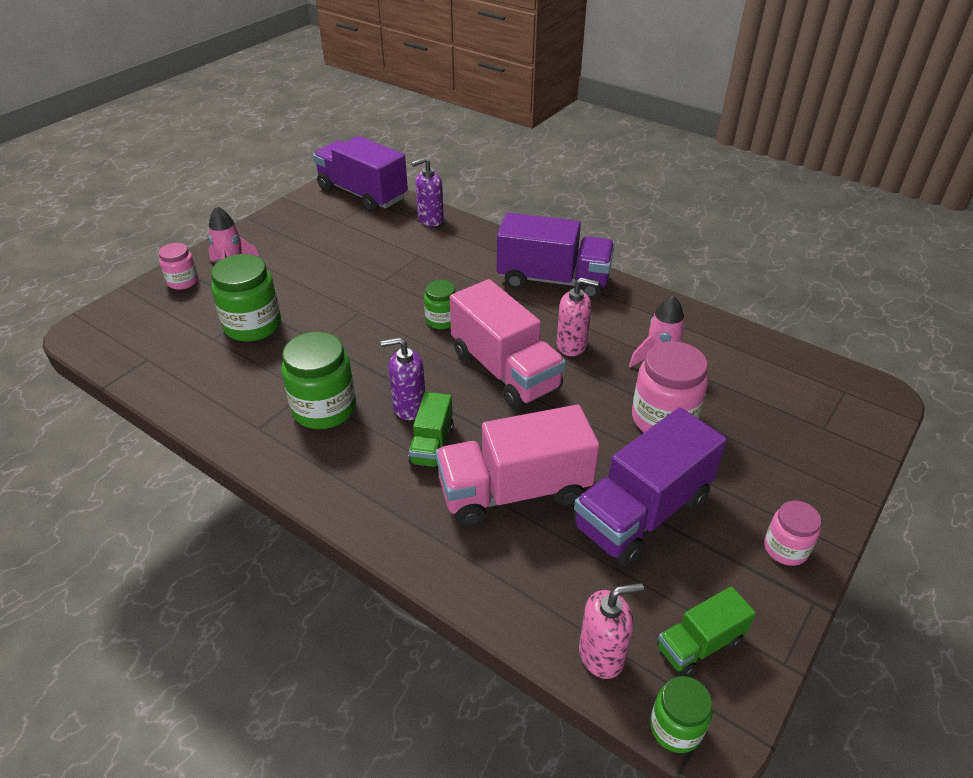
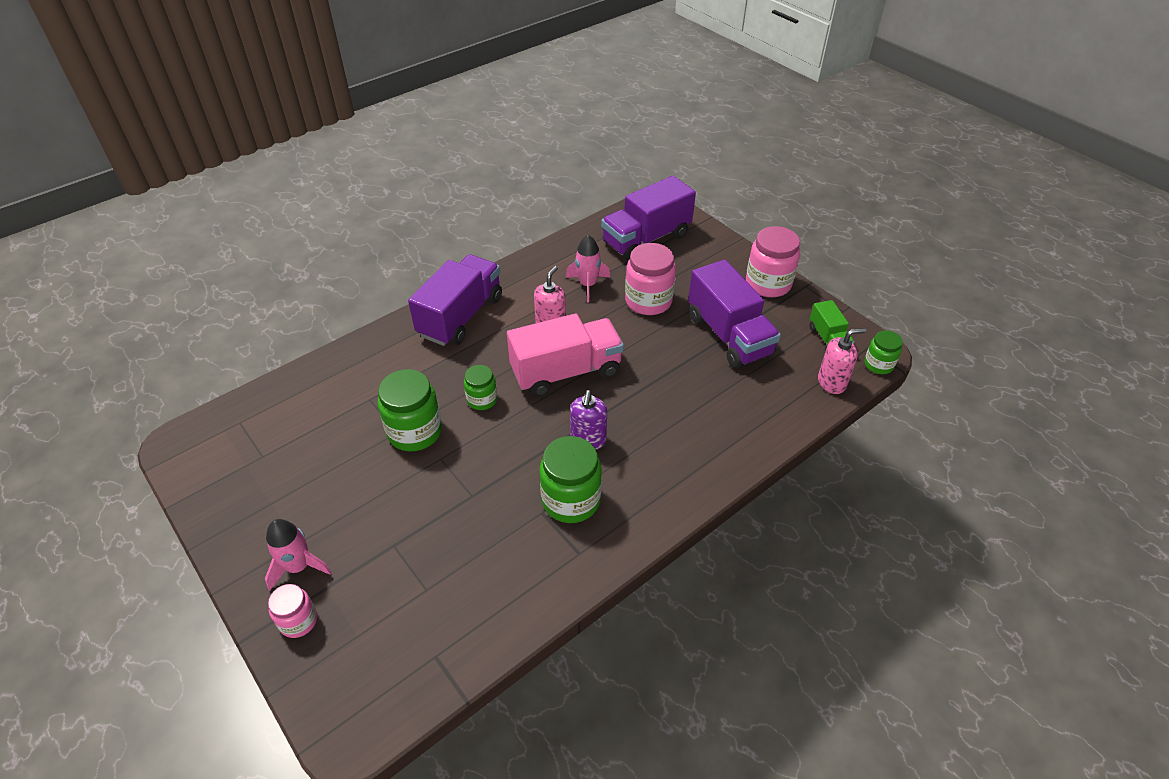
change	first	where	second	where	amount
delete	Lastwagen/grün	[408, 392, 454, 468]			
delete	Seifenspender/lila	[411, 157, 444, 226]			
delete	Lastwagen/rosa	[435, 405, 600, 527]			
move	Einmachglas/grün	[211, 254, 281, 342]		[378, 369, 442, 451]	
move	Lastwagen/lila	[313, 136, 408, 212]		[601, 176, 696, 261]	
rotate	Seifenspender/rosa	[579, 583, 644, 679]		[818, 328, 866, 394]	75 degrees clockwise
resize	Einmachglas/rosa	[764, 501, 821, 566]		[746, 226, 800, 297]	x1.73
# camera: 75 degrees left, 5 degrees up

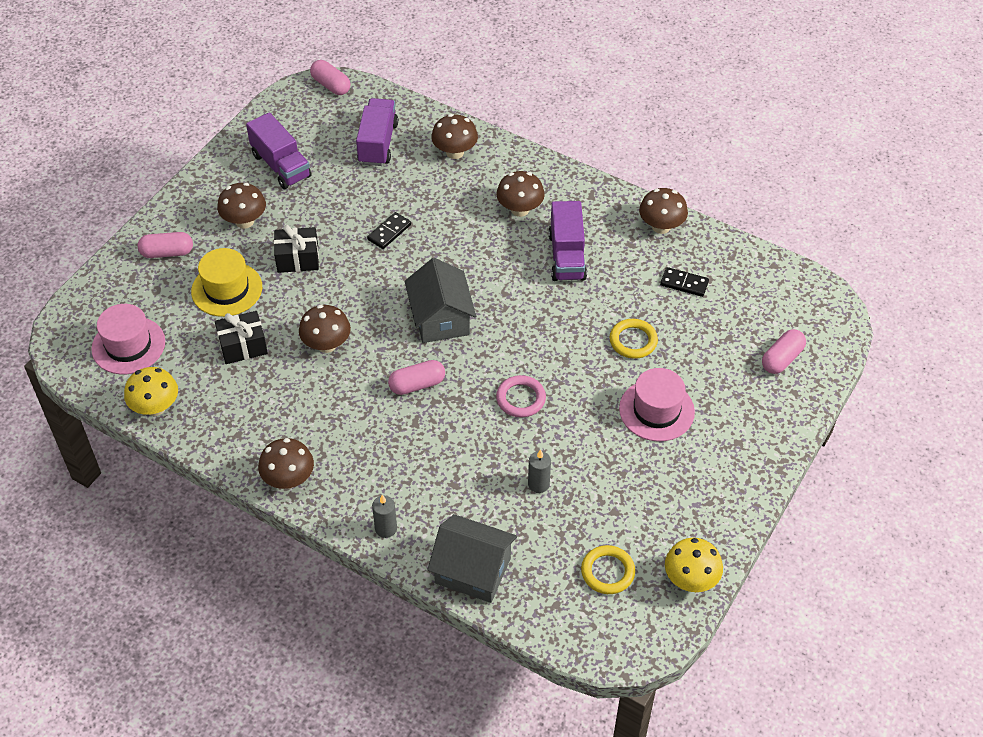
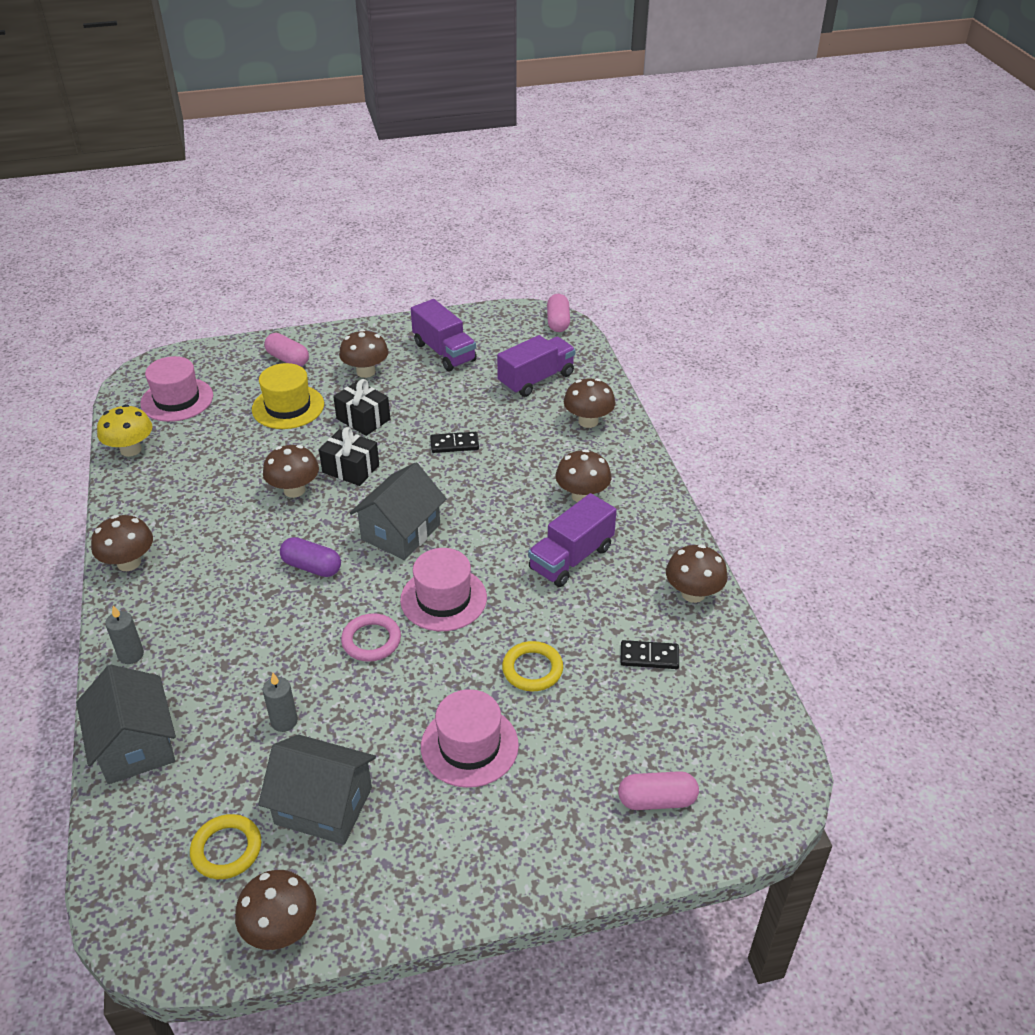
change	first	where	second	where	amount
insert			Haus/grau	[258, 734, 376, 845]	
insert			Hut/rosa	[400, 548, 487, 631]	
move	Geschenk/schwarz	[215, 311, 268, 364]		[319, 427, 379, 486]	
recolor	Kapsel/rosa	[388, 360, 445, 395]	Kapsel/lila	[280, 537, 341, 577]	
recolor	Pilz/gelb	[665, 538, 723, 592]	Pilz/braun	[235, 870, 317, 950]	
rotate	Lastwagen/lila	[246, 112, 311, 189]		[411, 299, 477, 371]	45 degrees counterclockwise
rotate	Dominostein/schwarz	[660, 267, 709, 297]		[620, 640, 679, 669]	60 degrees counterclockwise
# camera: 45 degrees right, 10 degrees down

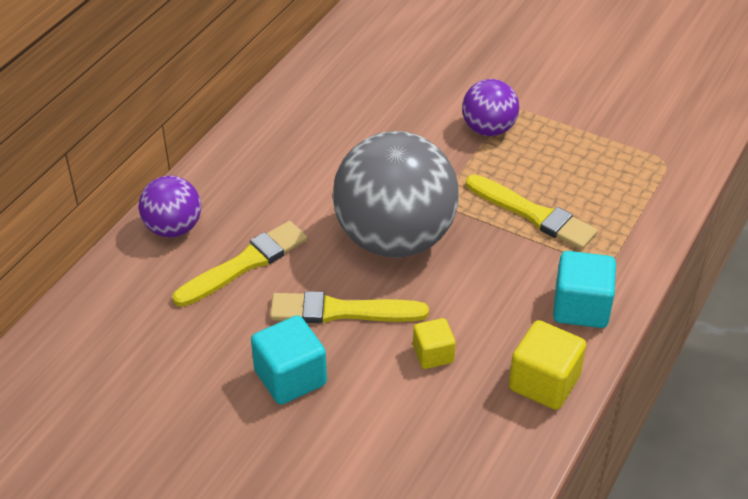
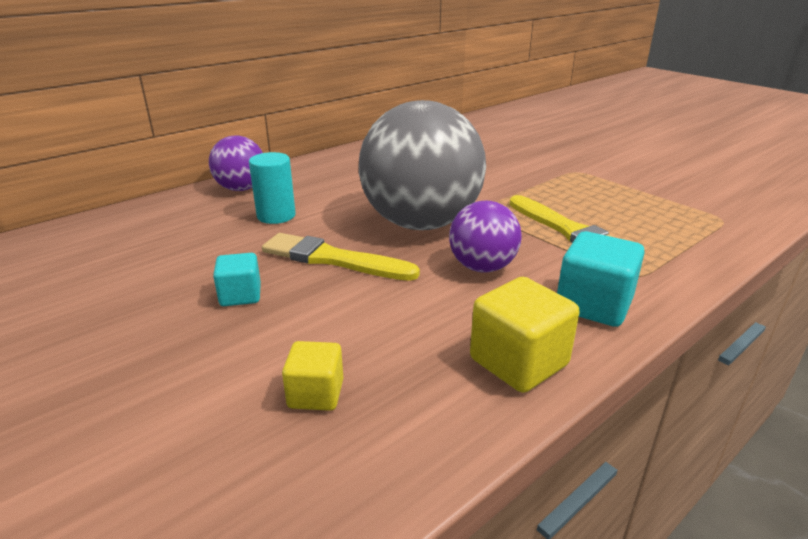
change	first	where	second	where	amount
move	Kubus/gelb	[413, 318, 456, 369]		[282, 341, 343, 411]	
move	Ball/lila	[462, 79, 519, 136]		[449, 201, 522, 273]	
replace	Pinsel/gelb	[173, 221, 308, 307]	Vollzylinder/türkis	[249, 152, 296, 224]	
resize	Kubus/türkis	[251, 315, 327, 405]		[213, 253, 261, 306]	x0.62
# camera: 20 degrees right, 15 degrees down

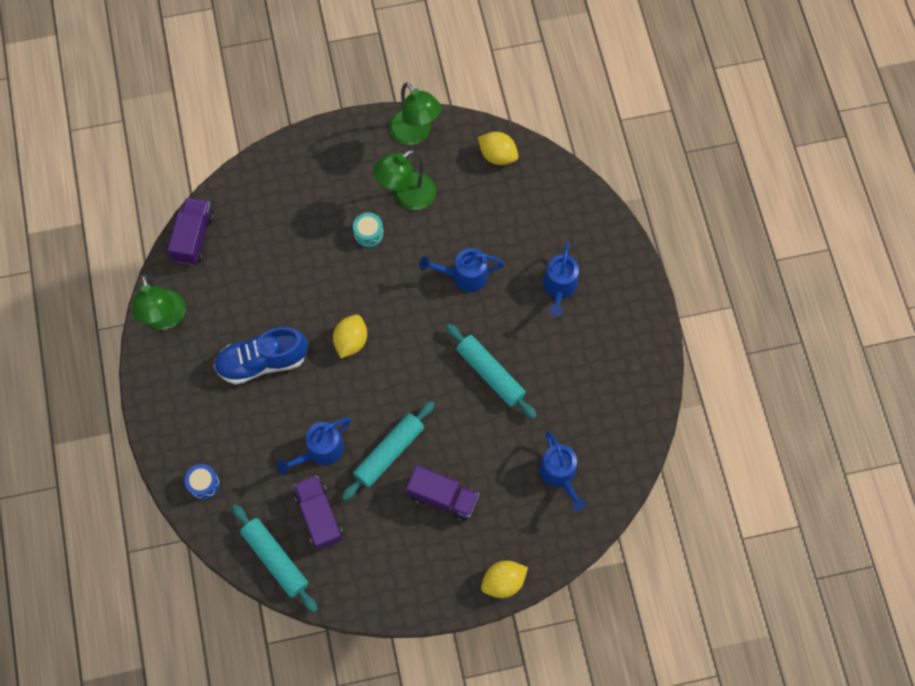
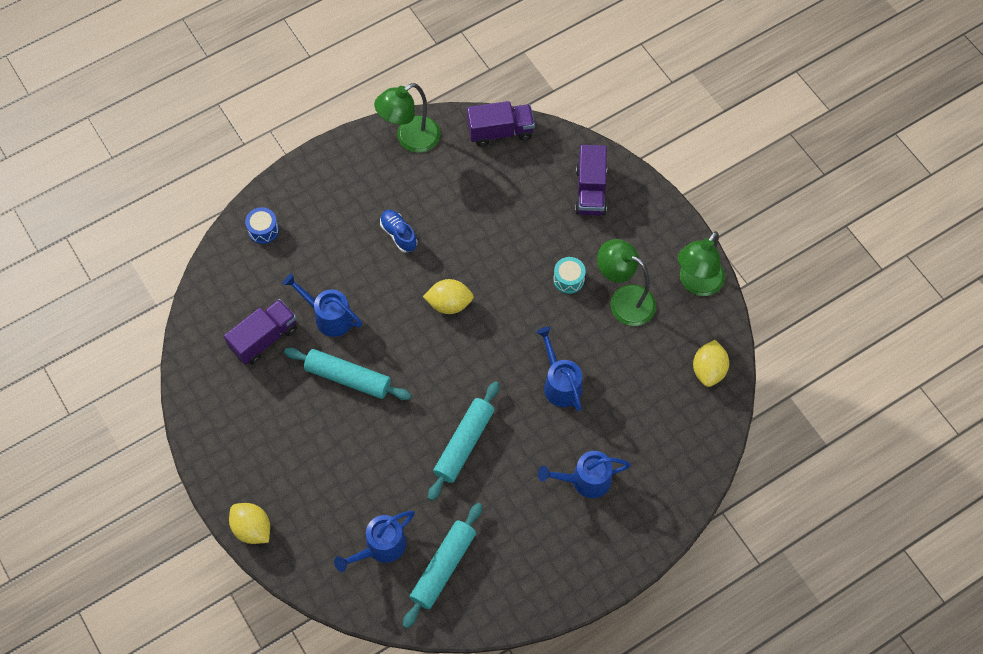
change	first	where	second	where	amount
move	Nudelholz/türkis	[232, 504, 318, 612]		[403, 503, 482, 628]	
move	Lastwagen/lila	[406, 465, 479, 522]		[575, 145, 607, 216]	
resize	Schuh/blau	[214, 327, 308, 385]		[380, 210, 417, 253]	x0.55
# camera: 70 degrees right, 5 degrees down

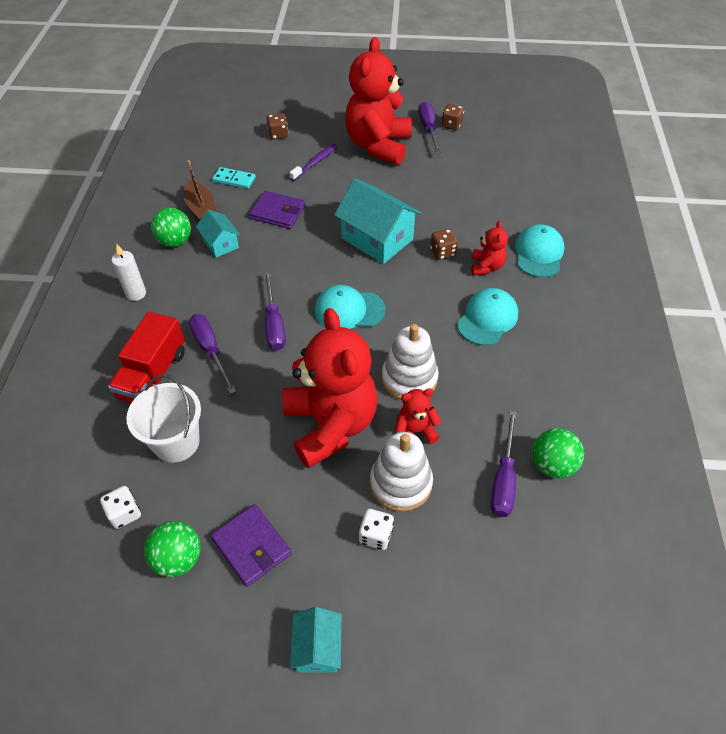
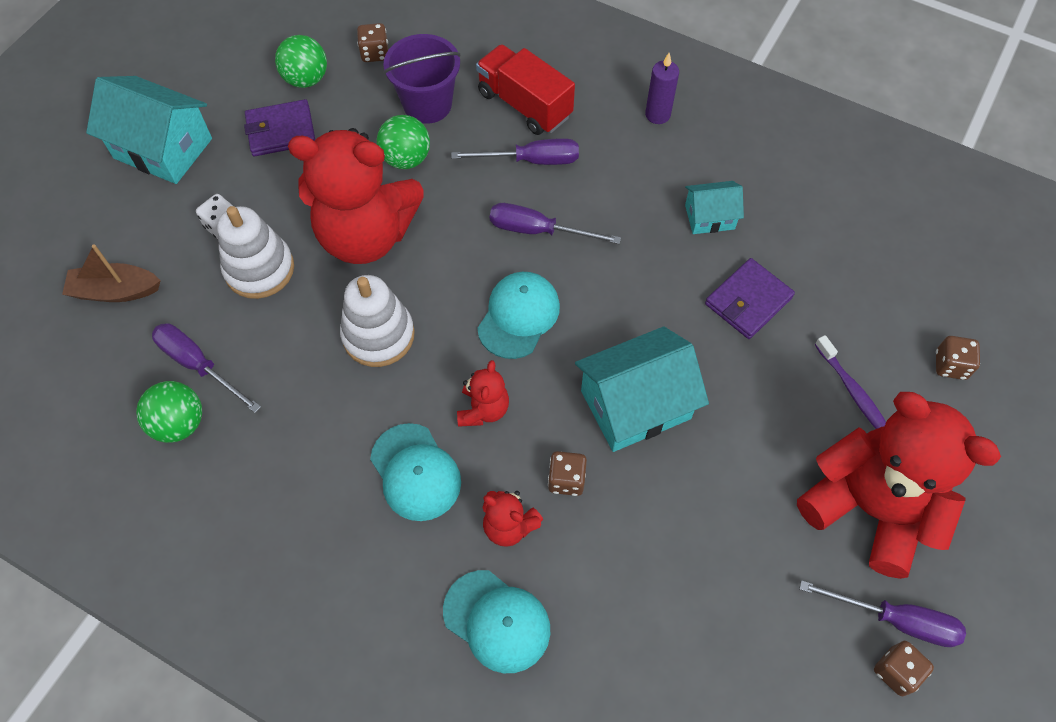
change	first	where	second	where	amount
delete	Dominostein/türkis	[212, 167, 256, 189]			
move	Ball/grün	[151, 208, 191, 247]		[377, 115, 430, 169]	
move	Boot/braun	[184, 160, 217, 219]		[62, 244, 161, 302]	
move	Teddybär/rot	[395, 388, 441, 444]		[457, 360, 509, 427]	
recolor	Spielwürfel/weiß	[100, 486, 141, 529]	Spielwürfel/braun	[357, 23, 388, 62]	
recolor	Kerze/weiß	[112, 244, 146, 301]	Kerze/lila	[645, 53, 679, 124]	
recolor	Eimer/weiß	[126, 374, 201, 463]	Eimer/lila	[383, 34, 461, 124]	
resize	Haus/türkis	[290, 607, 342, 672]		[86, 76, 212, 184]	x1.83
# camera: 115 degrees right, 10 degrees up

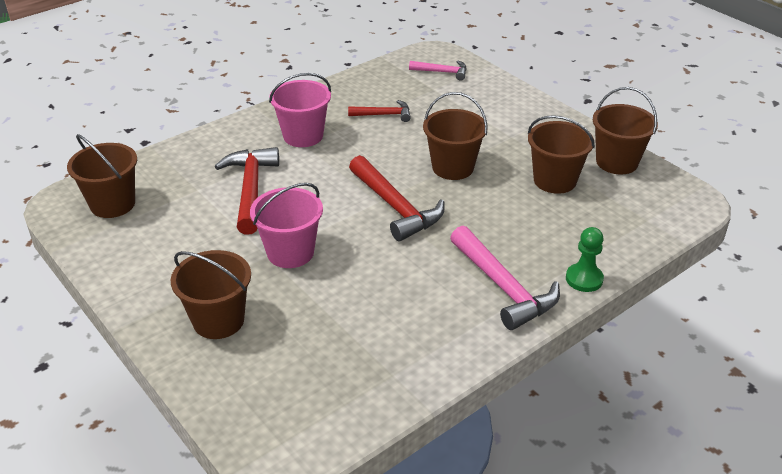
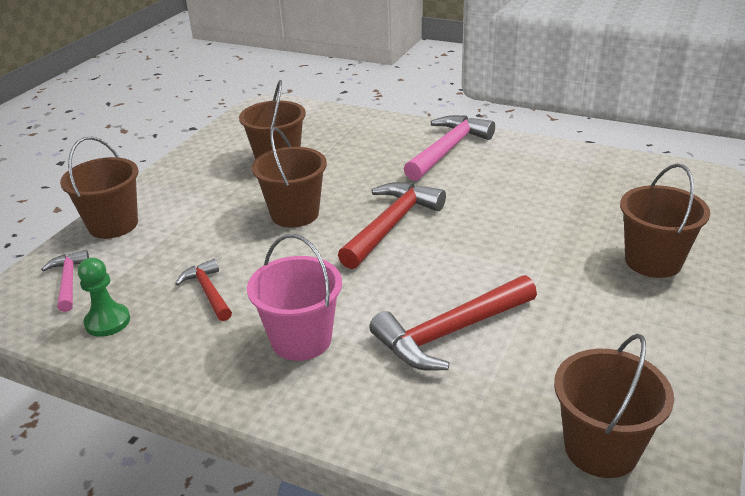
change	first	where	second	where	amount
delete	Eimer/rosa	[250, 183, 323, 268]			
move	Bauer/grün	[566, 227, 604, 292]		[78, 258, 130, 337]	
move	Eimer/braun	[593, 87, 658, 174]		[60, 137, 138, 239]	
# camera: 115 degrees left, 5 degrees down

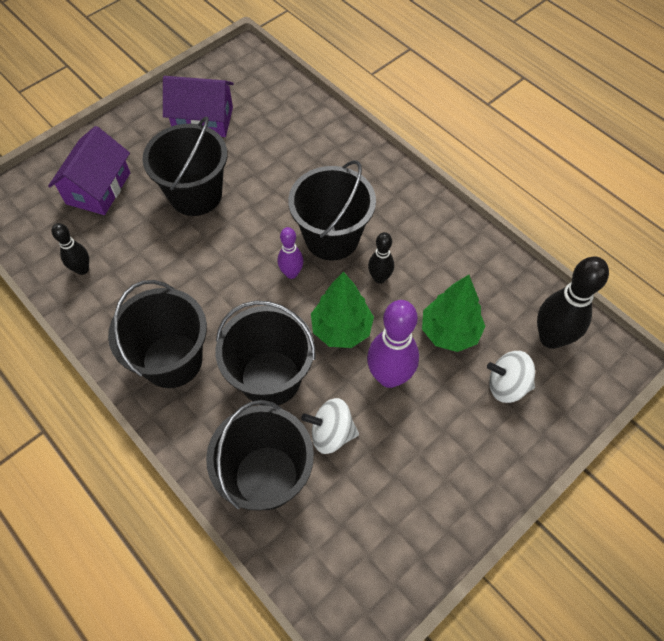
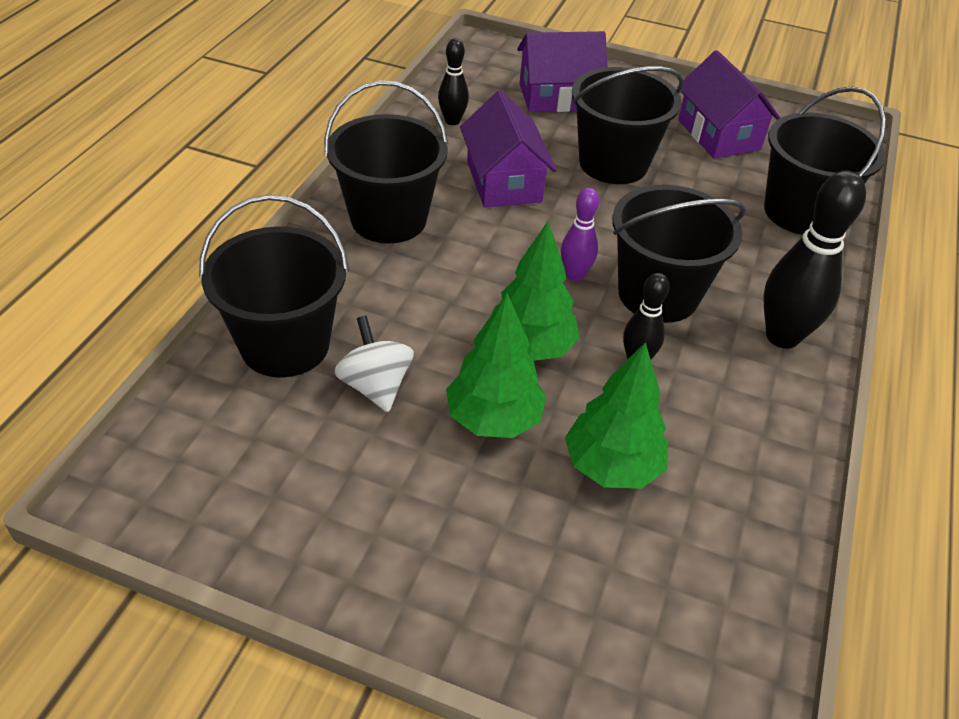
change	first	where	second	where	amount
delete	Kreisel/weiß	[487, 351, 535, 403]			
insert			Haus/lila	[460, 91, 557, 208]	
move	Eimer/schwarz	[216, 301, 316, 406]		[764, 86, 886, 235]	
move	Bowlingkegel/schwarz	[537, 257, 609, 349]		[763, 170, 866, 349]	
replace	Bowlingkegel/lila	[367, 300, 419, 388]	Baum/grün	[446, 293, 546, 438]	
# camera: 60 degrees right, 15 degrees down

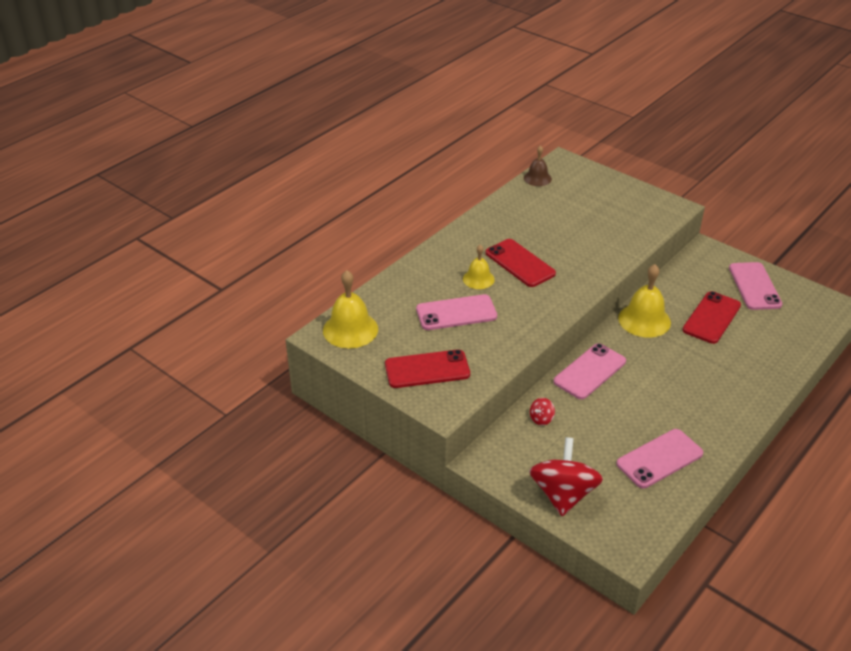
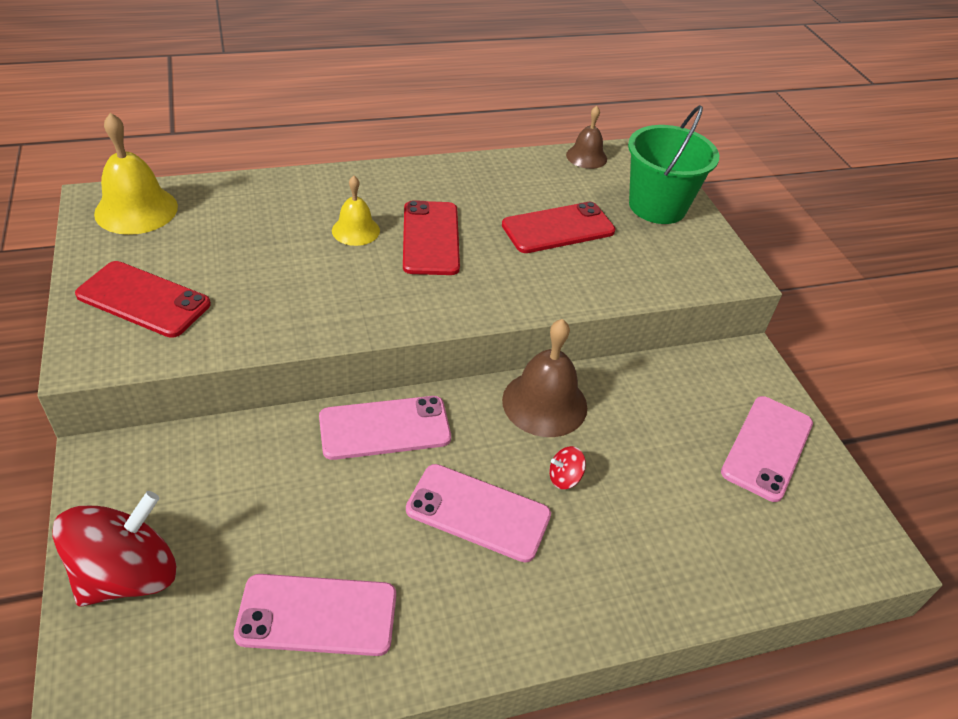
change	first	where	second	where	amount
insert			Eimer/grün	[628, 105, 719, 224]	
move	Handy/rosa	[416, 294, 497, 330]		[406, 464, 551, 562]	
move	Kreisel/rot	[530, 398, 555, 425]		[549, 446, 586, 489]	
move	Handy/rot	[683, 291, 741, 344]		[502, 202, 615, 253]	
recolor	Glocke/gelb	[618, 264, 671, 338]	Glocke/braun	[502, 319, 587, 437]	
# camera: 30 degrees right, 5 degrees up

